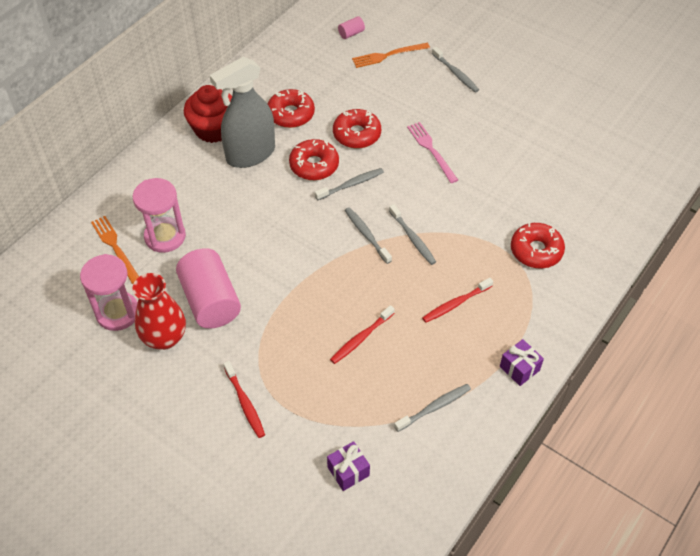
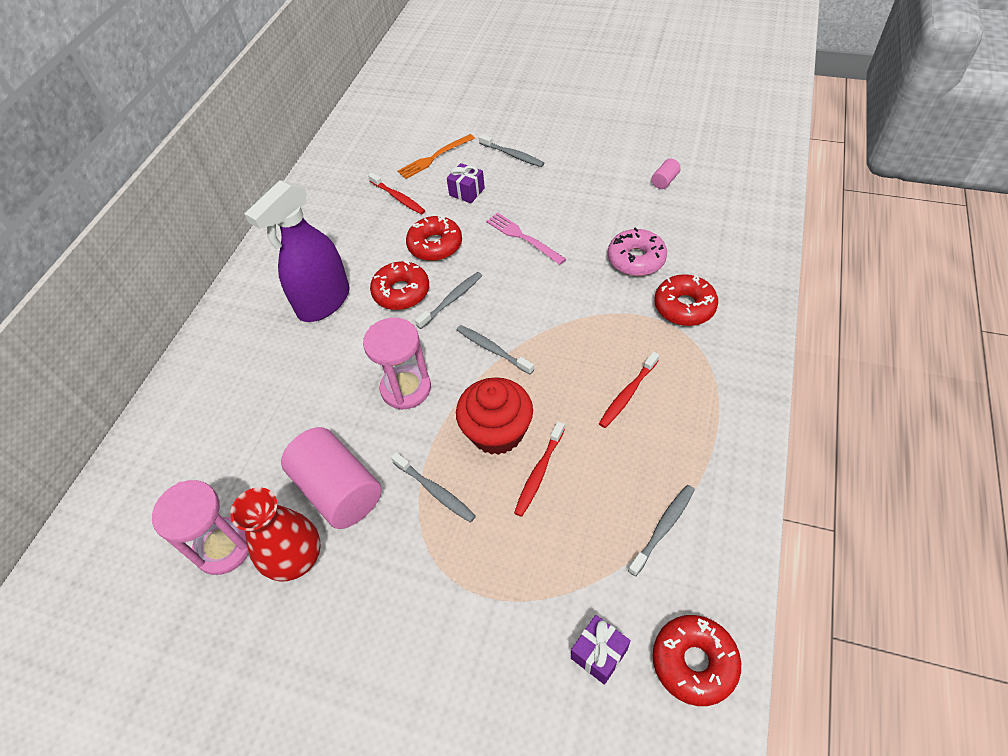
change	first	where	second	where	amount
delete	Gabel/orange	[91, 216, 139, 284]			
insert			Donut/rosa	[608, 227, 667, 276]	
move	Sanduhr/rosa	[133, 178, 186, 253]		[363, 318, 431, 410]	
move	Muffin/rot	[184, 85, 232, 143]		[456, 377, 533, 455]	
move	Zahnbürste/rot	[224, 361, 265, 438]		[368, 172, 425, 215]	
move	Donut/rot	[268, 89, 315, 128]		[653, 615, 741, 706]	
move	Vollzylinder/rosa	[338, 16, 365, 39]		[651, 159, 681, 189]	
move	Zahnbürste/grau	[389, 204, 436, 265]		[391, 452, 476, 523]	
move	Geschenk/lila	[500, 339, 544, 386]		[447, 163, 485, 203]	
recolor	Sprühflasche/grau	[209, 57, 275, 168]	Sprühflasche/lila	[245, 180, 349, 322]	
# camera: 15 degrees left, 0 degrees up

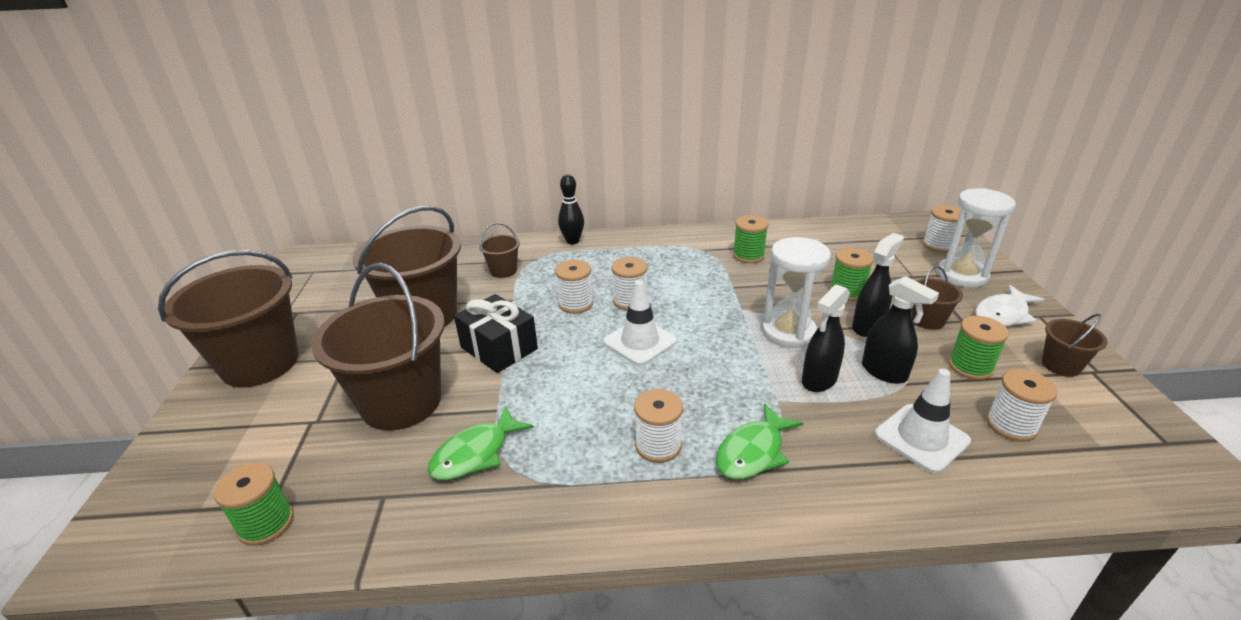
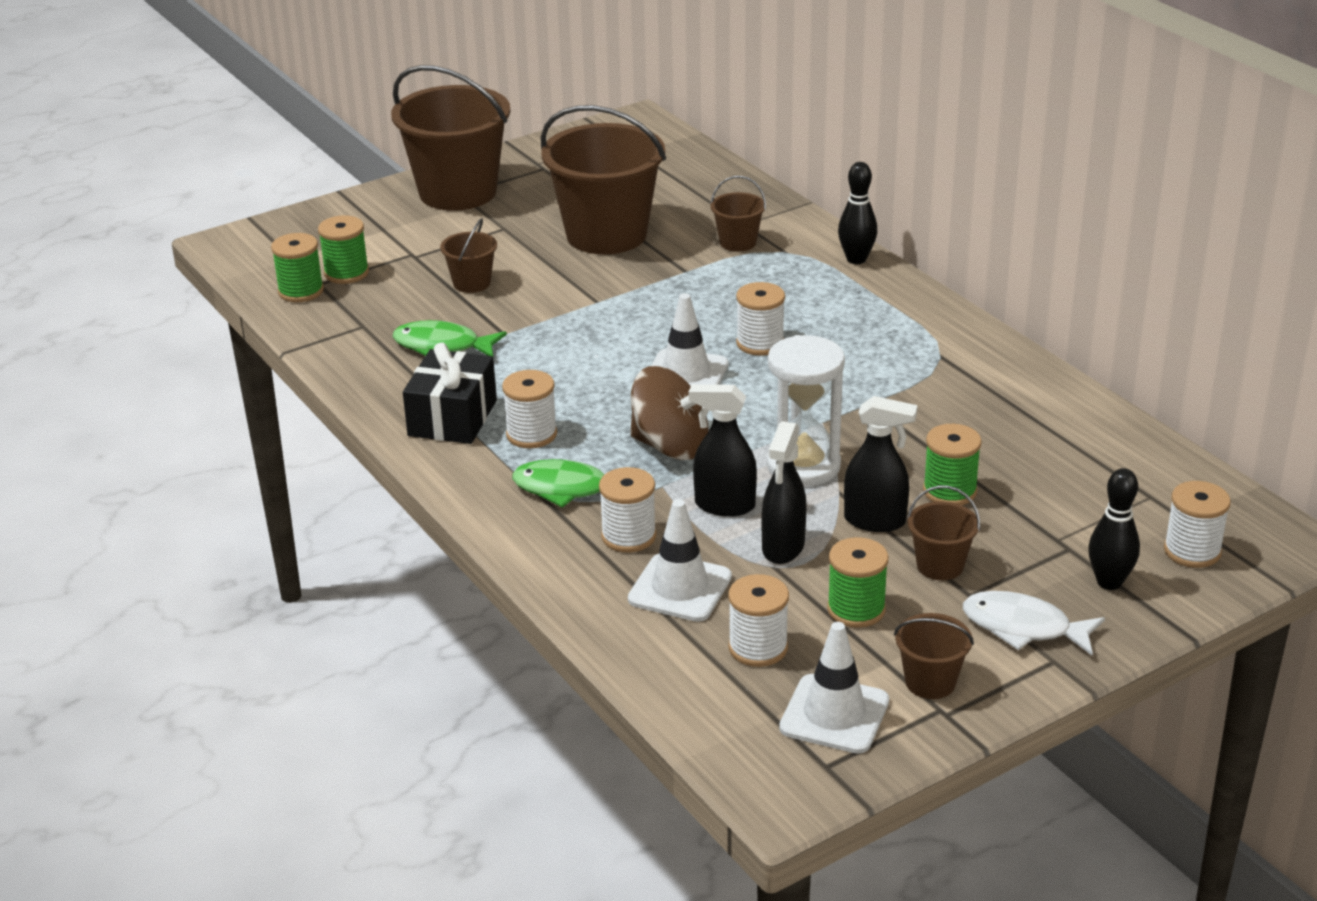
change	first	where	second	where	amount
insert			Kreisel/braun	[630, 366, 709, 460]	
insert			Leitkegel/weiß	[779, 622, 889, 754]	
move	Geschenk/schwarz	[454, 294, 538, 373]		[403, 342, 497, 444]	
move	Garnrolle/weiß	[555, 260, 593, 314]		[599, 467, 657, 553]	
move	Garnrolle/grün	[733, 215, 769, 263]		[318, 215, 369, 284]	
replace	Sanduhr/weiß	[937, 188, 1016, 288]	Bowlingkegel/schwarz	[1088, 468, 1140, 590]	
resize	Eimer/braun	[311, 263, 445, 431]		[440, 218, 497, 293]	x0.45
# camera: 60 degrees right, 0 degrees up

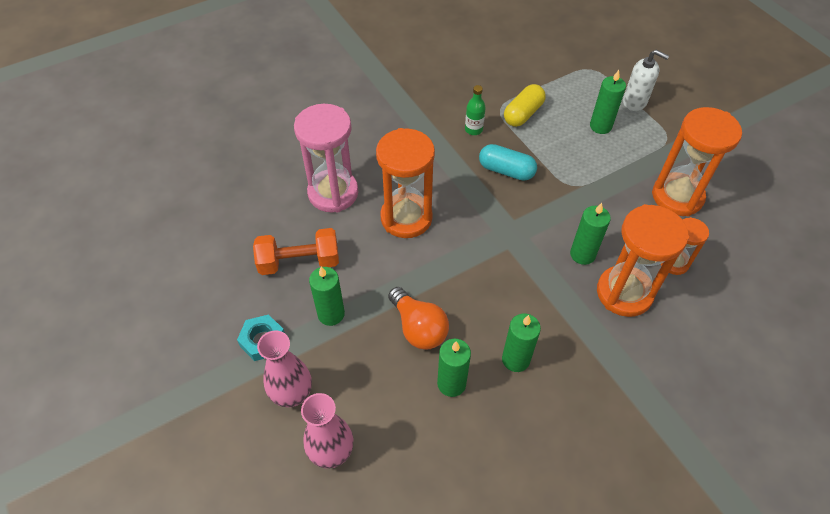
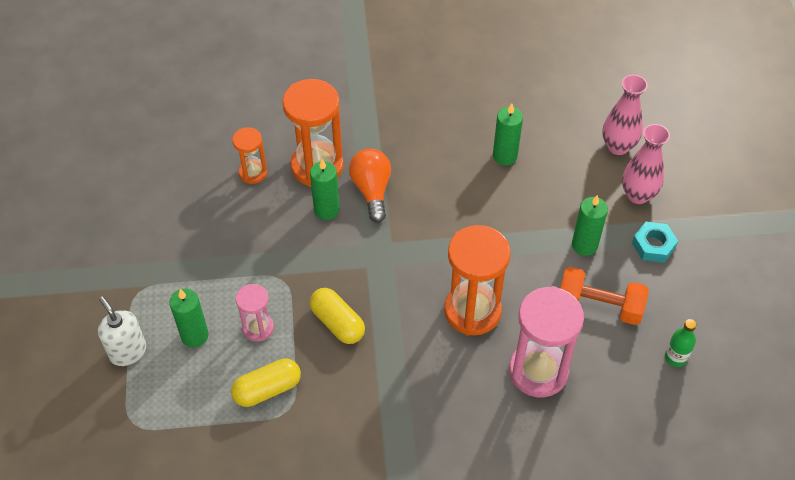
change	first	where	second	where	amount
delete	Kerze/grün	[502, 314, 541, 372]			
delete	Sanduhr/orange	[652, 107, 742, 216]			
insert			Sanduhr/rosa	[236, 284, 274, 342]	
move	Glühbirne/orange	[388, 287, 449, 350]		[349, 148, 391, 223]	
move	Flasche/grün	[465, 85, 486, 135]		[665, 319, 696, 367]	
recolor	Kapsel/türkis	[479, 144, 537, 181]	Kapsel/gelb	[310, 288, 365, 344]	
# camera: 155 degrees left, 0 degrees up

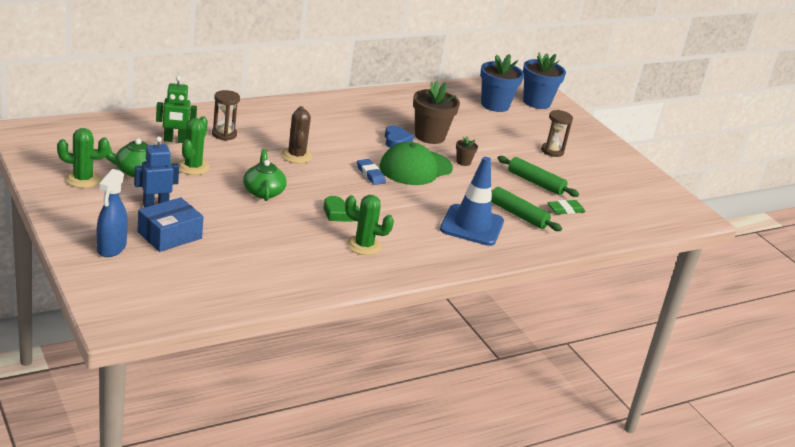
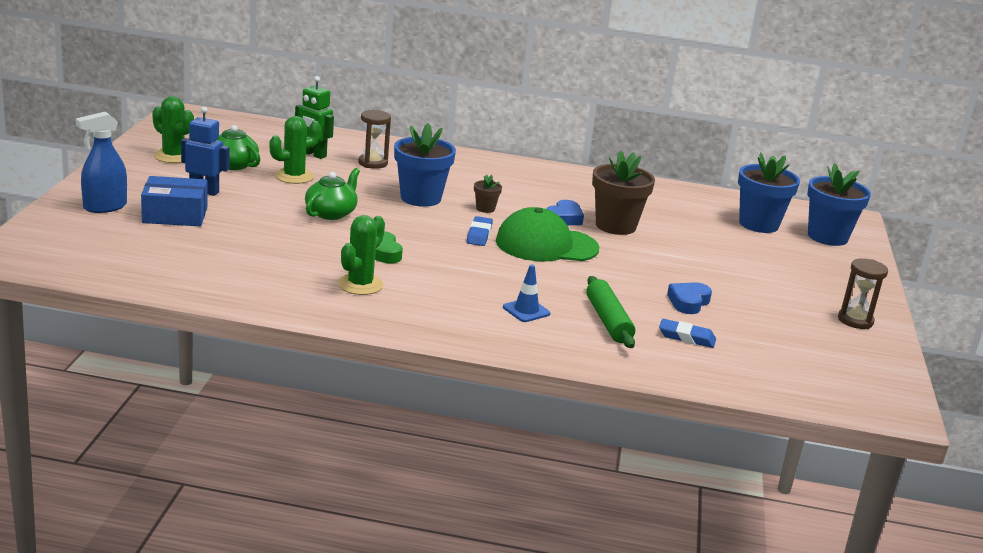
change	first	where	second	where	amount
move	Blumentopf/braun	[456, 136, 478, 166]		[474, 174, 502, 213]	
move	Sanduhr/braun	[541, 110, 573, 157]		[838, 258, 888, 329]	
replace	Kaktus/braun	[281, 106, 313, 164]	Blumentopf/blau	[394, 123, 456, 207]	
replace	Nudelholz/grün	[497, 156, 579, 197]	Herz/blau	[667, 282, 712, 314]	
recolor	Radiergummi/grün	[547, 200, 585, 214]	Radiergummi/blau	[659, 319, 716, 348]	
rotate	Kaktus/grün	[345, 195, 394, 255]		[338, 215, 385, 295]	60 degrees clockwise
resize	Leitkegel/blau	[440, 157, 504, 246]		[503, 264, 550, 322]	x0.48
# camera: 40 degrees right, 5 degrees down

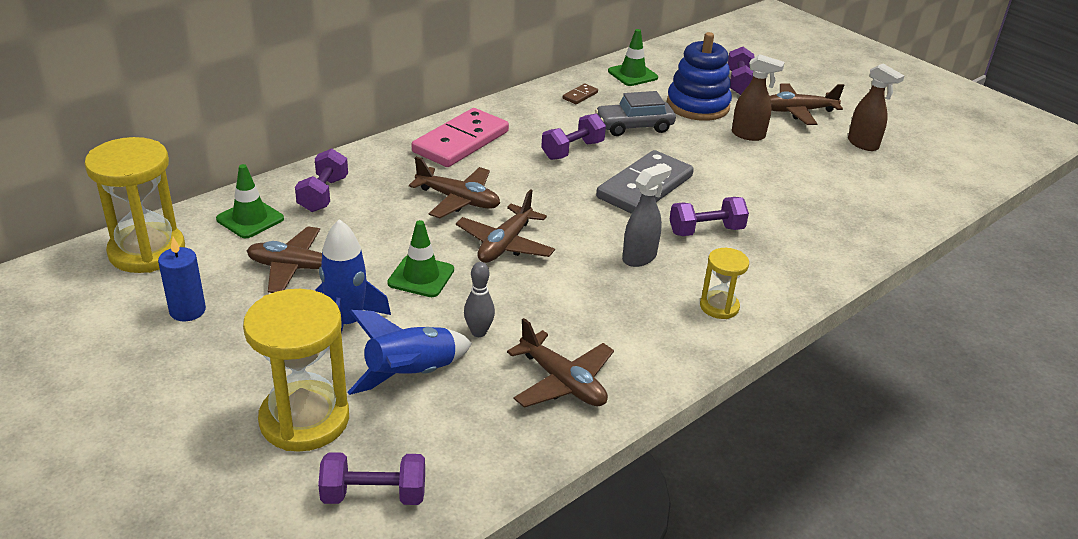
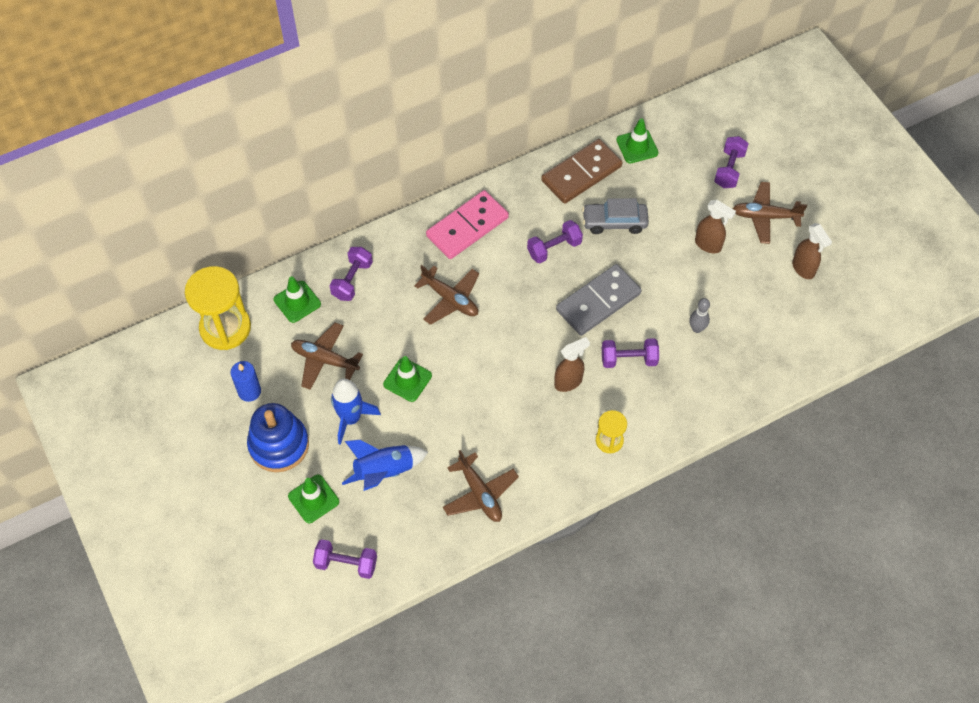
change	first	where	second	where	amount
delete	Flugzeug/braun	[456, 189, 555, 263]			
move	Bowlingkegel/grau	[464, 262, 495, 337]		[689, 298, 710, 333]	
move	Stapelspielzeug/blau	[667, 32, 732, 121]		[247, 403, 309, 472]	
replace	Sanduhr/gelb	[243, 289, 349, 452]	Leitkegel/grün	[288, 475, 339, 523]	
recolor	Sprühflasche/grau	[622, 163, 671, 267]	Sprühflasche/braun	[554, 337, 590, 392]	
resize	Dominostein/braun	[563, 84, 598, 104]		[541, 139, 623, 204]	x2.44
# camera: 15 degrees right, 25 degrees up

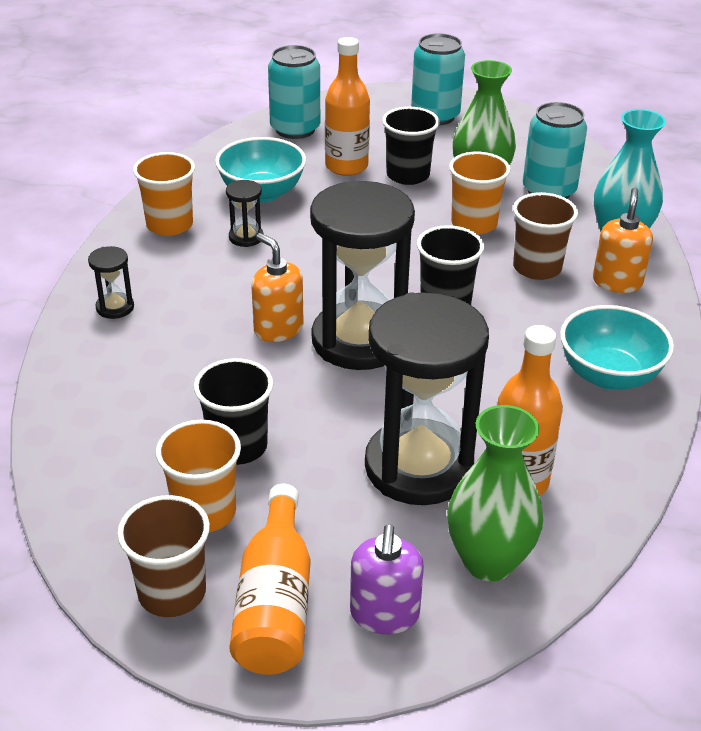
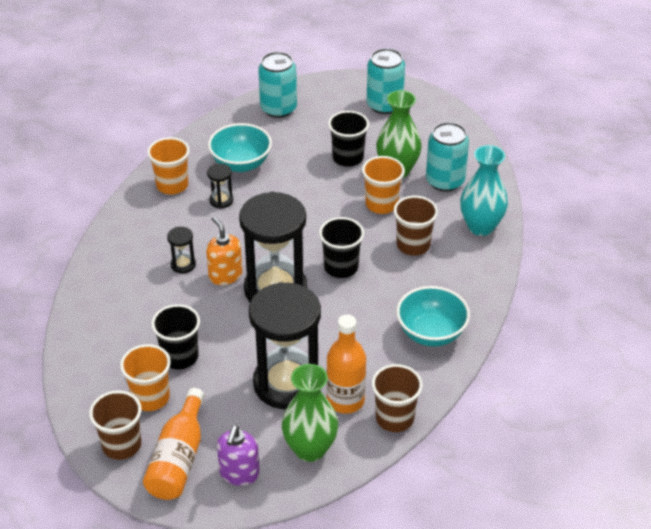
change	first	where	second	where	amount
delete	Flasche/orange	[325, 37, 370, 176]			
delete	Seifenspender/orange	[593, 188, 653, 293]			
insert			Becher/braun	[372, 364, 423, 432]	
move	Sanduhr/schwarz	[88, 246, 134, 319]		[167, 227, 196, 274]	
# camera: 10 degrees right, 5 degrees up

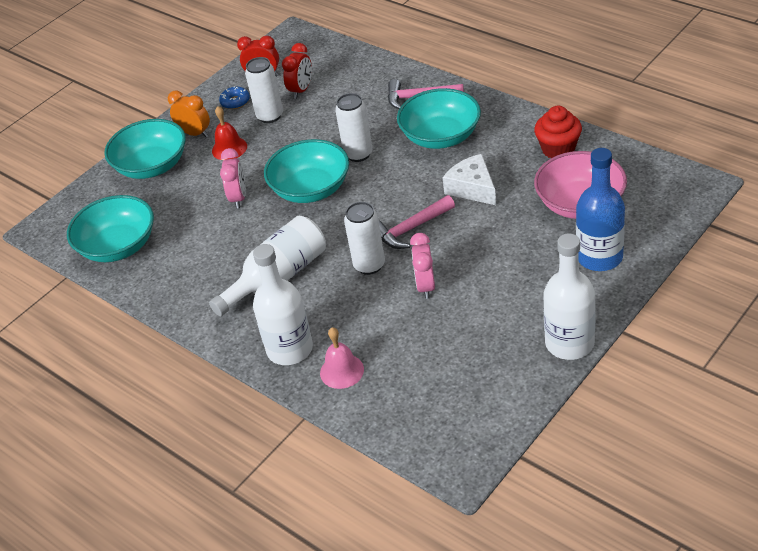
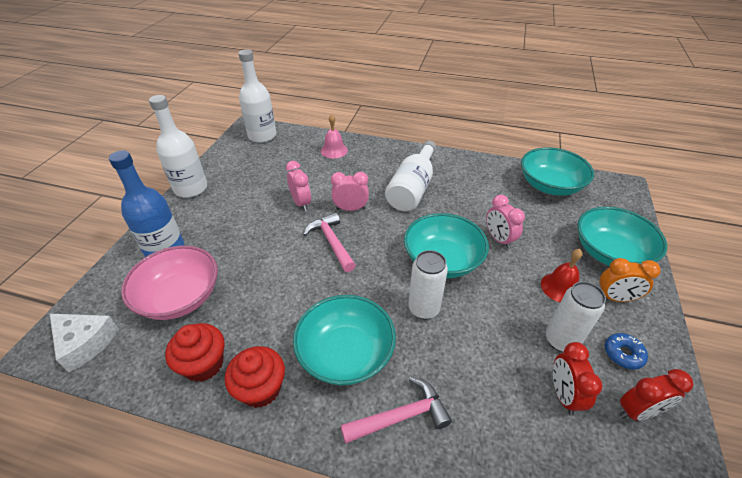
change	first	where	second	where	amount
insert			Muffin/rot	[225, 346, 285, 408]	
move	Flasche/weiß	[253, 244, 313, 365]		[238, 49, 276, 143]	
move	Käse/weiß	[443, 154, 496, 205]		[50, 314, 119, 373]	
replace	Dose/weiß	[344, 202, 385, 275]	Wecker/rosa	[331, 172, 369, 211]	
rotate	Hammer/rosa	[379, 195, 455, 249]		[303, 212, 356, 272]	60 degrees counterclockwise
# camera: 150 degrees right, 0 degrees up

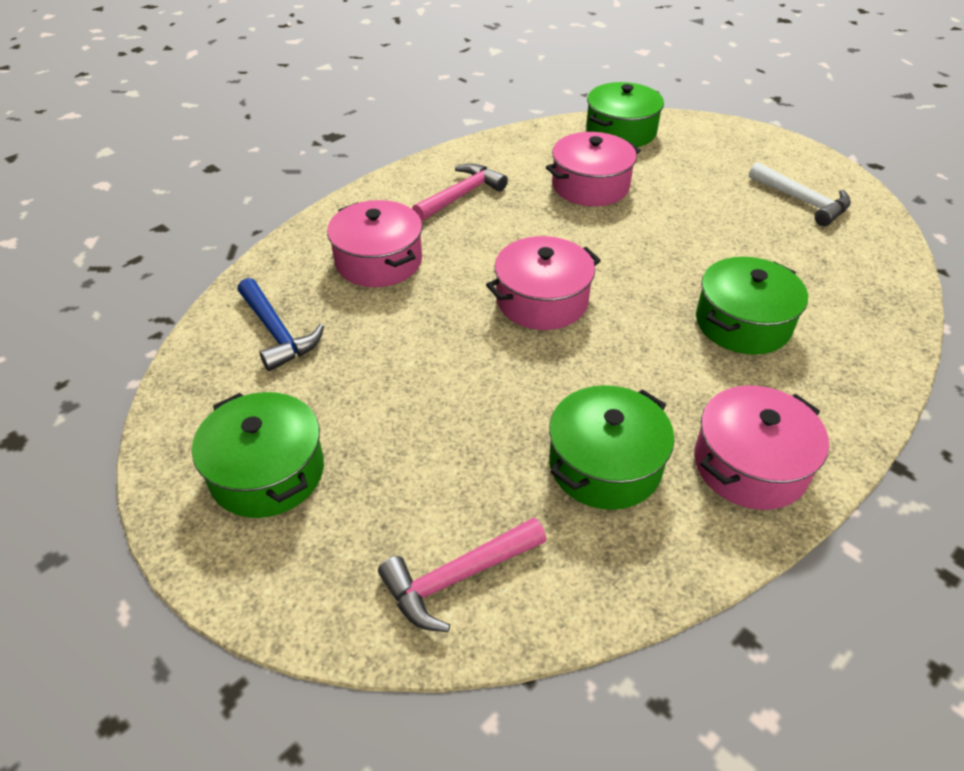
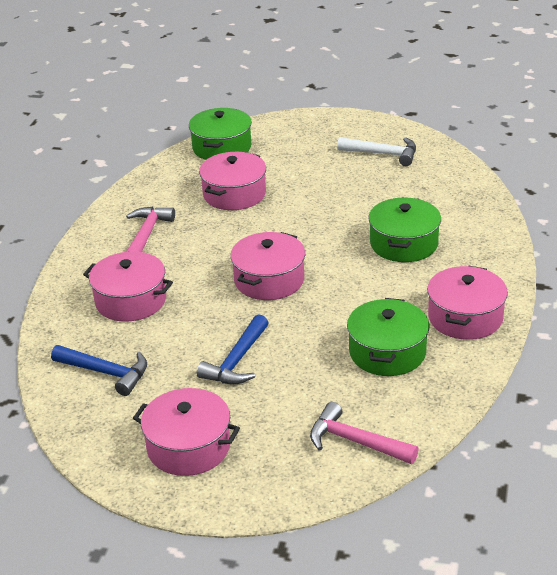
change	first	where	second	where	amount
insert			Hammer/blau	[197, 314, 268, 384]	
recolor	Kochtopf/grün	[192, 392, 324, 518]	Kochtopf/rosa	[133, 388, 240, 476]	
rotate	Hammer/rosa	[378, 517, 546, 632]		[310, 402, 419, 464]	90 degrees clockwise
# camera: 30 degrees left, 10 degrees down

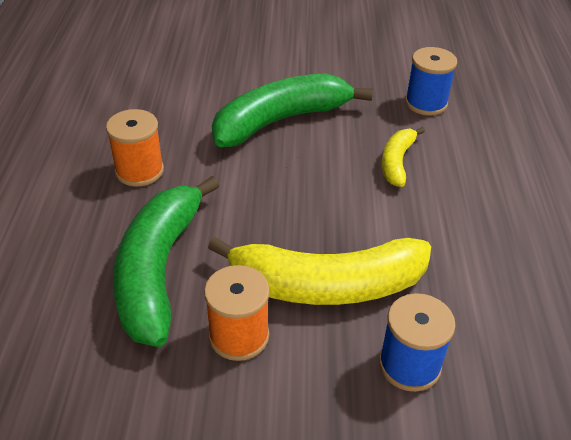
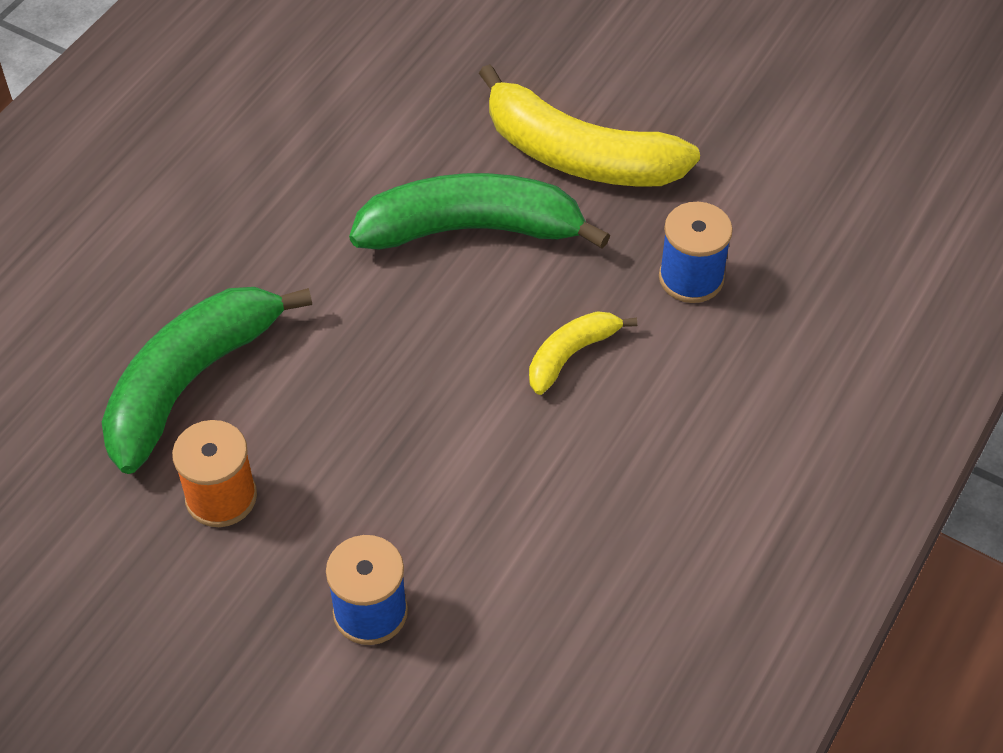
change	first	where	second	where	amount
delete	Garnrolle/orange	[106, 109, 164, 187]			
move	Banane/gelb	[208, 237, 431, 305]		[479, 64, 700, 187]	
# camera: 30 degrees right, 10 degrees up

